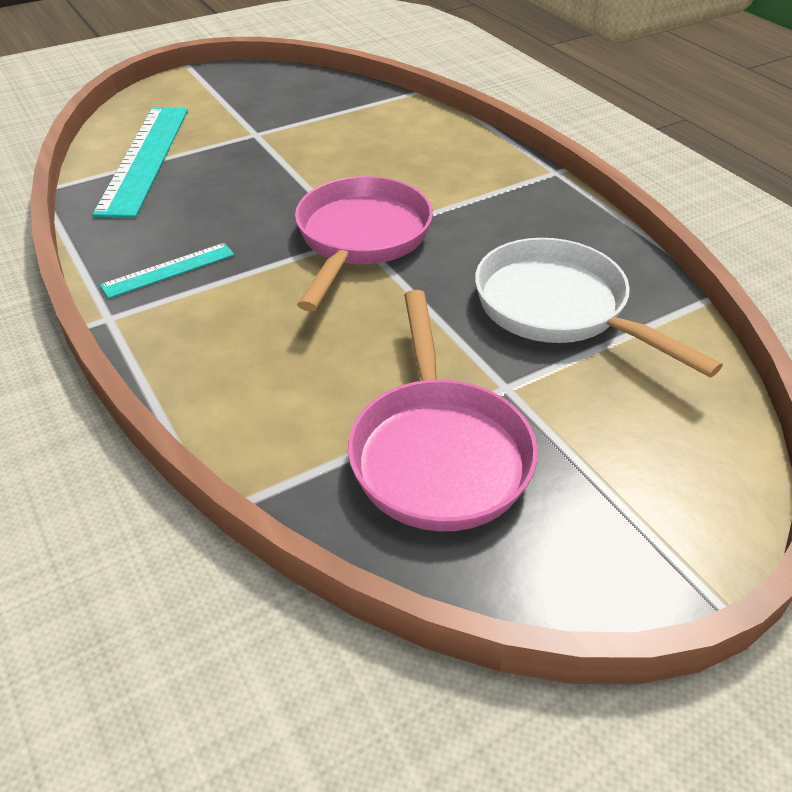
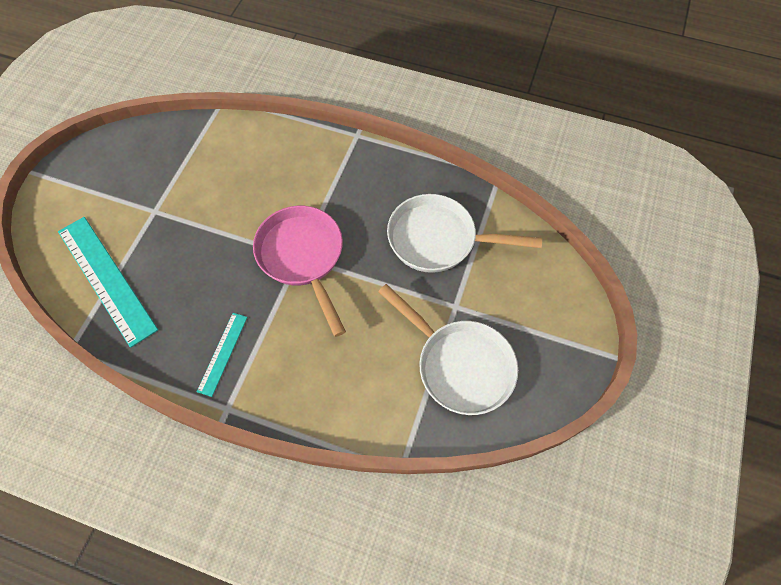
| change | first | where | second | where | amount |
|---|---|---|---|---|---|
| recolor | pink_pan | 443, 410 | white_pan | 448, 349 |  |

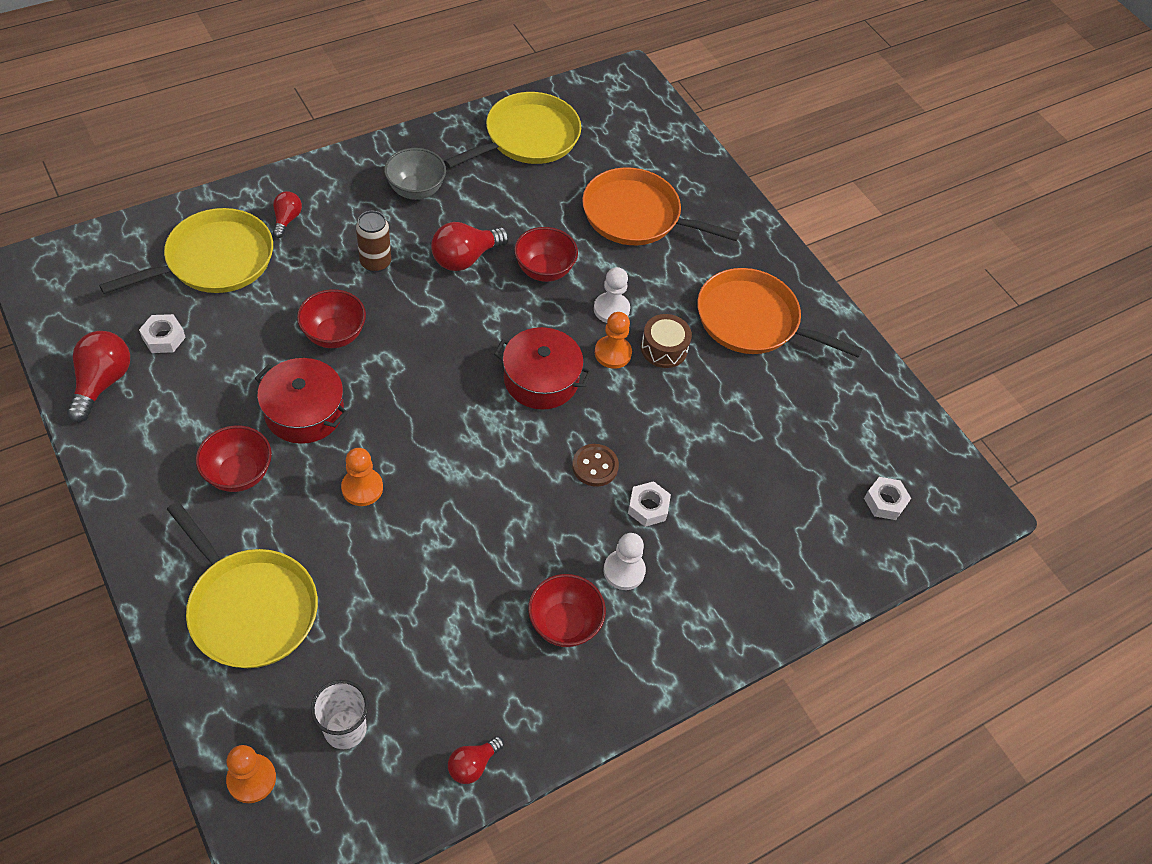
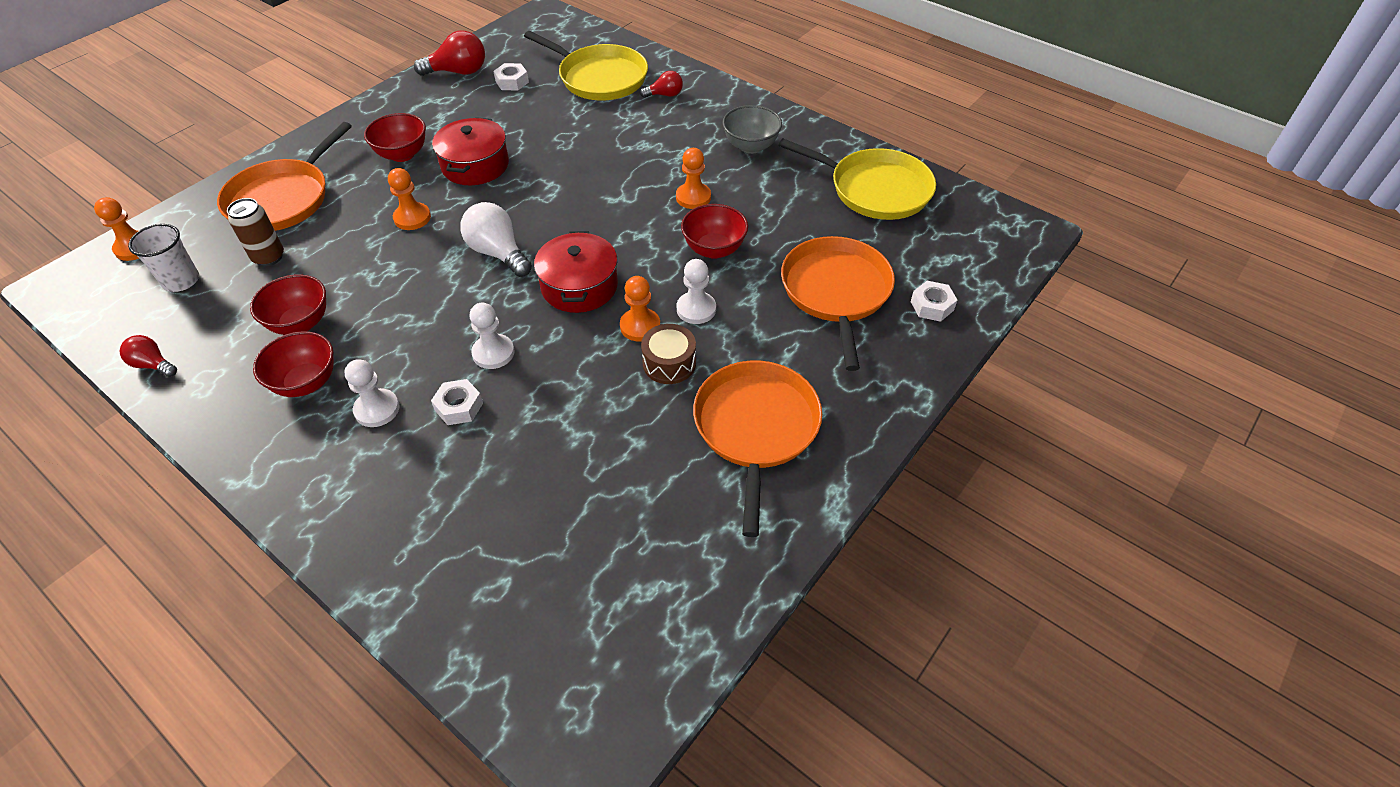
| change | first | where | second | where | amount |
|---|---|---|---|---|---|
| recolor | yellow_pan | 242, 584 | orange_pan | 284, 176 |  |
| move | brown_can | 373, 241 |  | 255, 232 |  |
| move | red_bowl | 331, 318 |  | 288, 304 |  |
| insert |  |  | white_light_bulb | 496, 239 |  |
| replace | brown_button | 595, 465 | white_pawn | 492, 336 |  |
| replace | red_light_bulb | 470, 246 | orange_pawn | 693, 178 |  |
| move | white_nut | 887, 498 |  | 934, 301 |  |

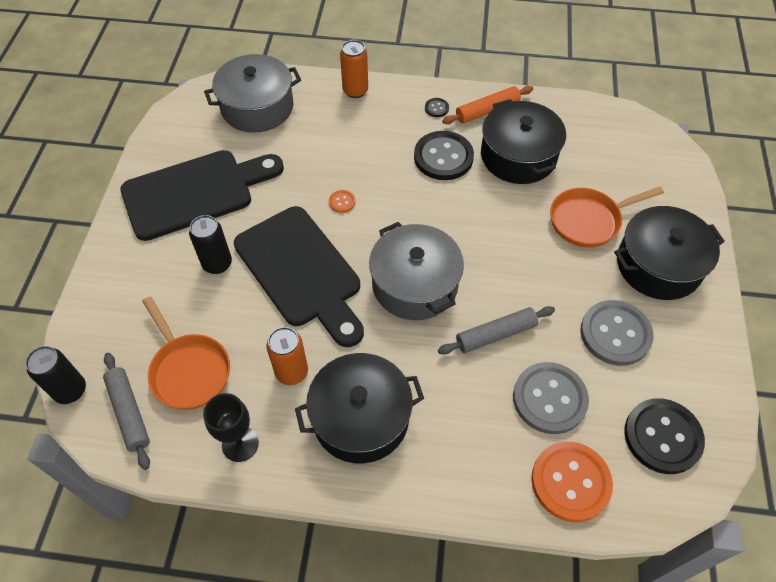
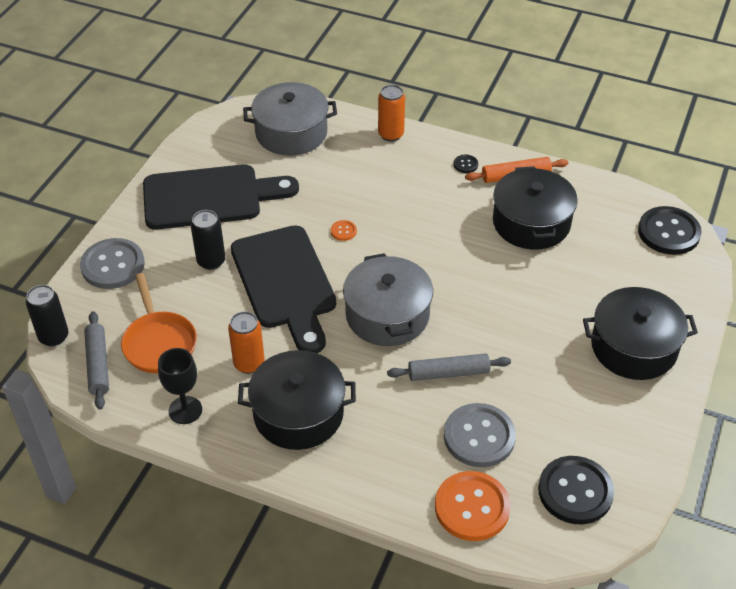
| change | first | where | second | where | amount |
|---|---|---|---|---|---|
| move | grey_button | 617, 333 |  | 112, 263 |  |
| move | black_button | 444, 155 |  | 670, 230 |  |
| delete | orange_pan | 607, 217 |  |  |  |

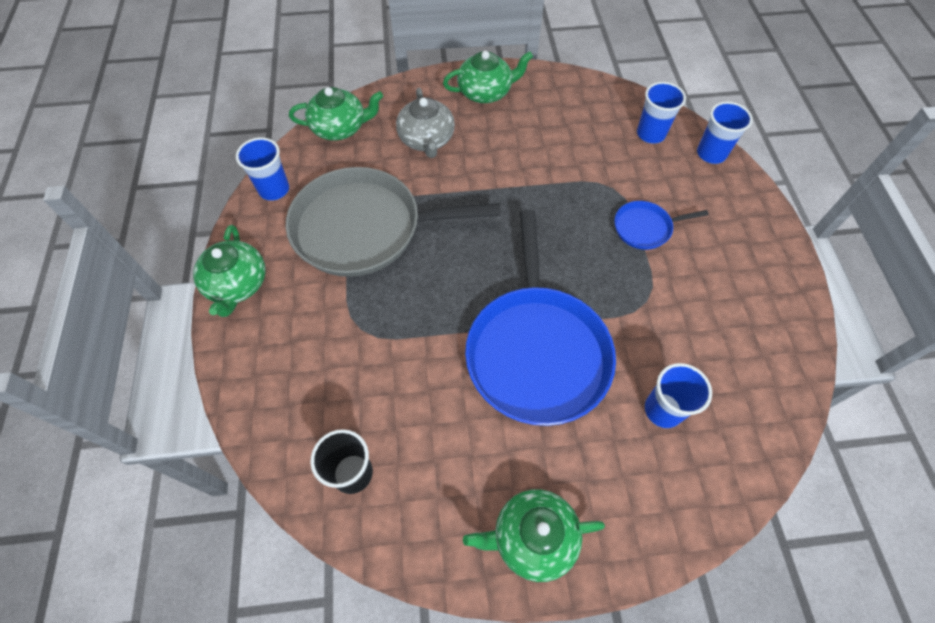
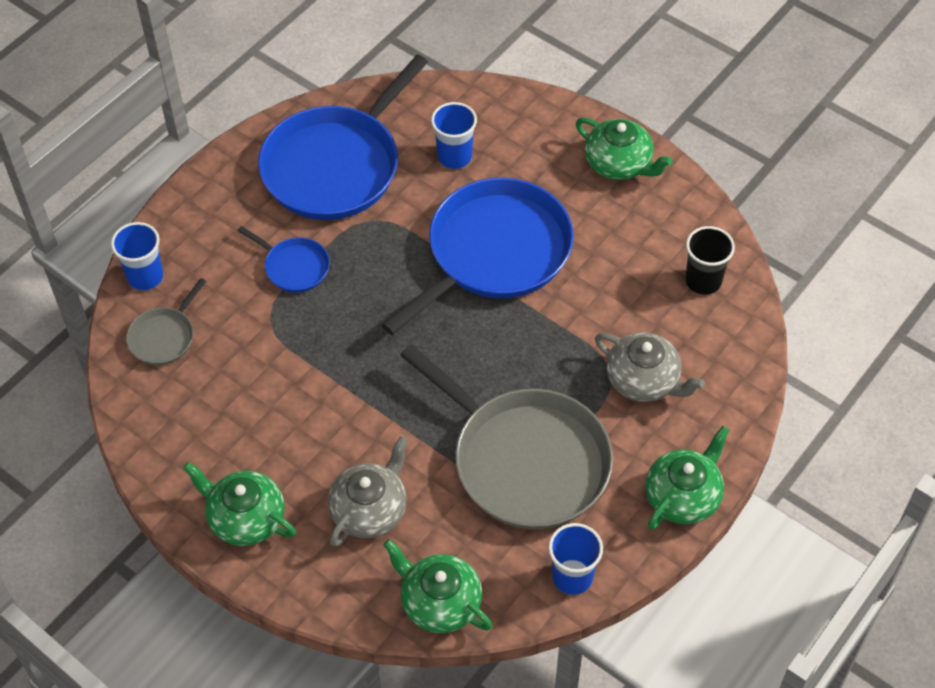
| change | first | where | second | where | amount |
|---|---|---|---|---|---|
| replace | blue_cup | 661, 113 | grey_pan | 166, 321 |  |
| insert |  |  | blue_pan | 343, 137 |  |
| insert |  |  | grey_teapot | 650, 367 |  |

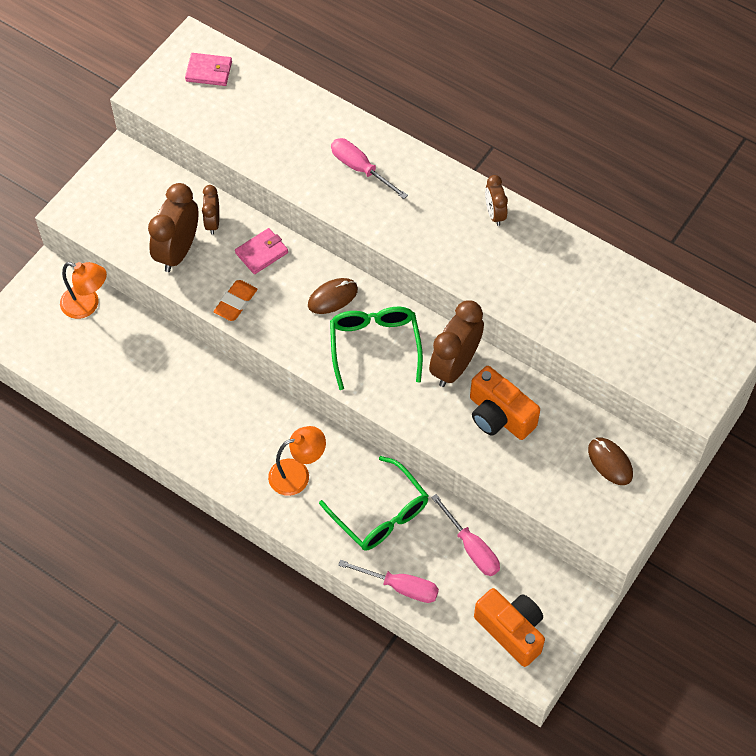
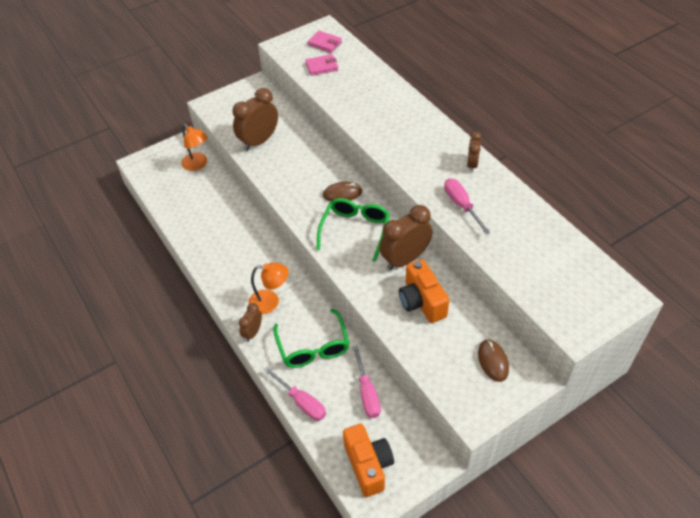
| change | first | where | second | where | amount |
|---|---|---|---|---|---|
| move | brown_clock | 210, 210 |  | 250, 322 |  |
| move | pink_wallet | 261, 251 |  | 321, 65 |  |
| move | pink_screwdriver | 369, 168 |  | 467, 206 |  |
| delete | orange_eraser | 235, 300 |  |  |  |

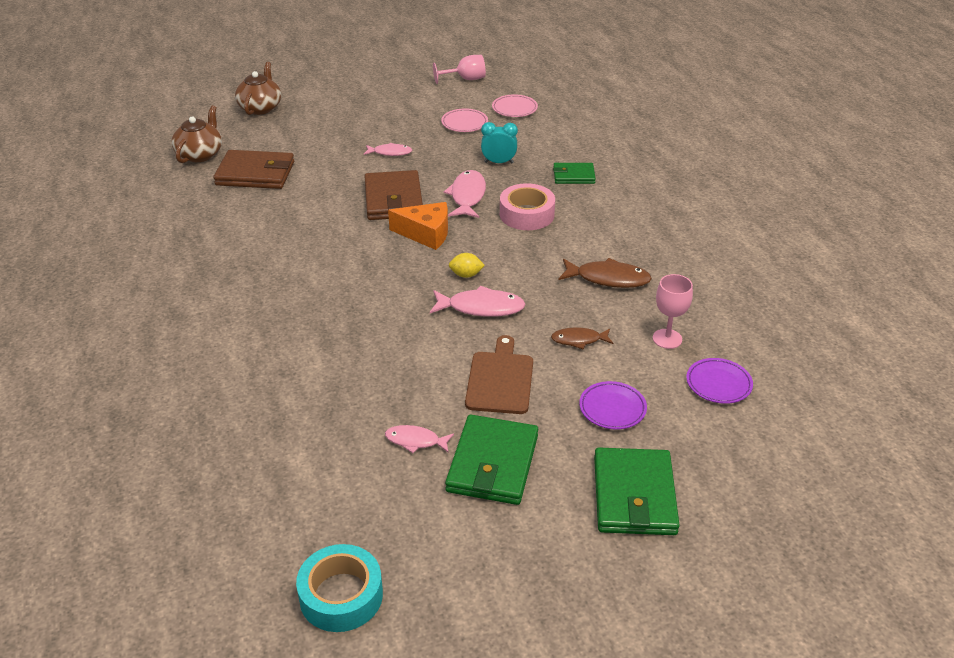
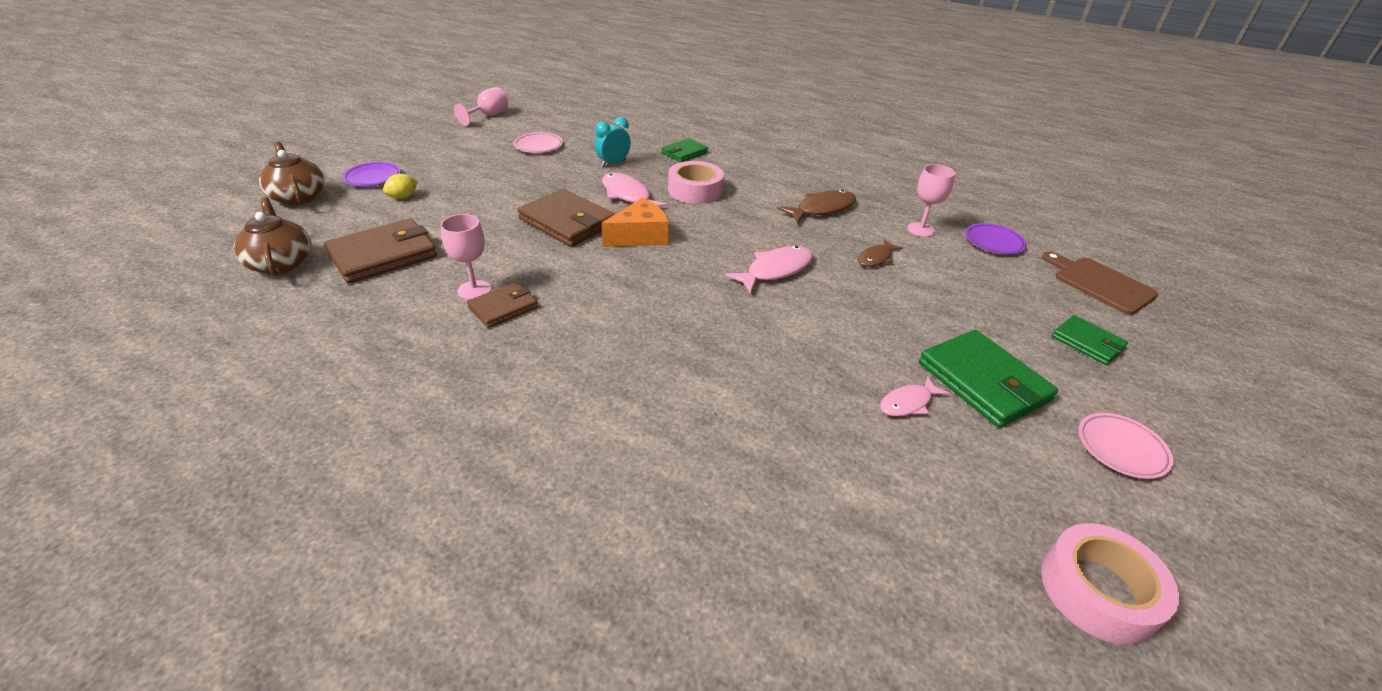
| change | first | where | second | where | amount |
|---|---|---|---|---|---|
| move | purple_plate | 613, 405 |  | 371, 174 |  |
| move | yellow_lemon | 467, 265 |  | 400, 186 |  |
| insert |  |  | pink_goblet | 466, 257 |  |
| insert |  |  | brown_wallet | 502, 305 |  |
| recolor | turquoise_tape | 339, 588 | pink_tape | 1110, 584 |  |
| move | brown_cutting_board | 499, 374 |  | 1100, 283 |  |
| resize | green_wallet | 637, 491 |  | 1090, 340 | x0.58 |
| move | pink_plate | 515, 105 |  | 1126, 446 |  |
| delete | pink_fish | 388, 149 |  |  |  |

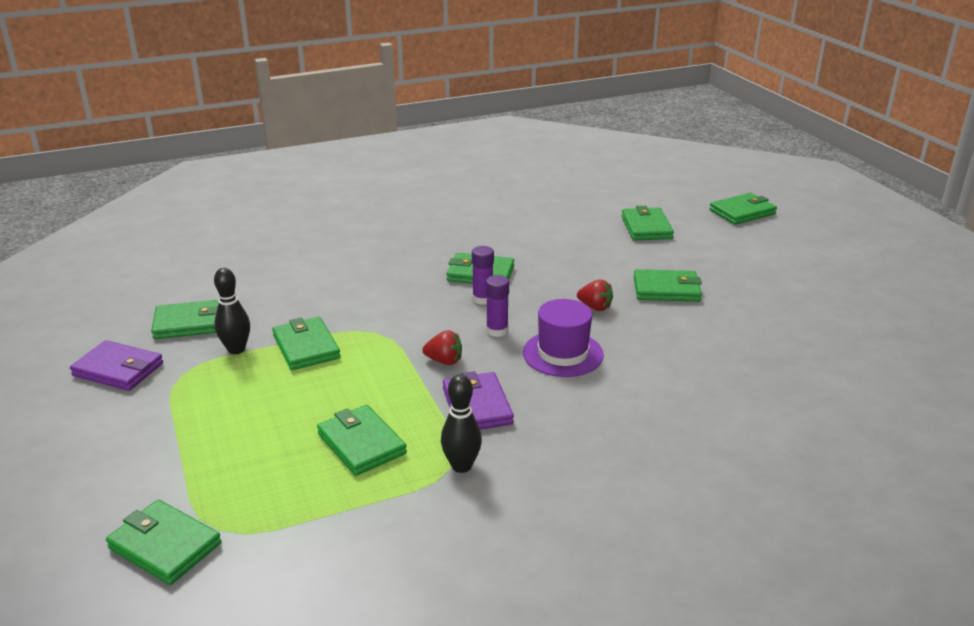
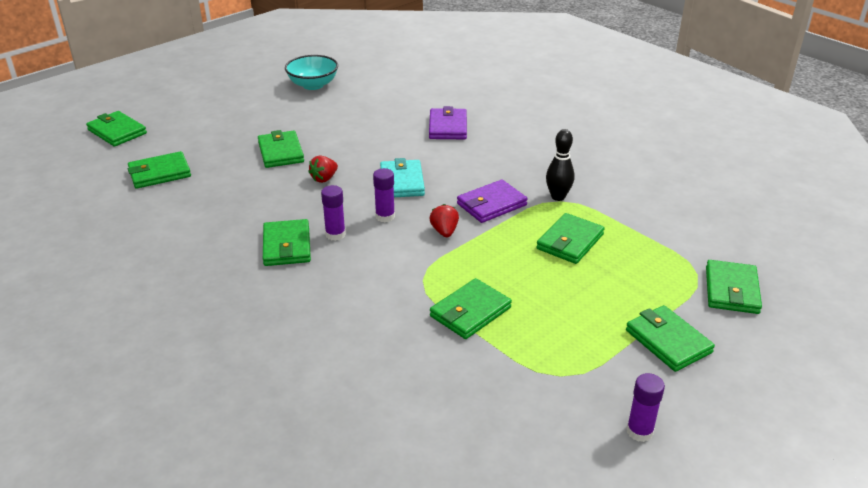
| change | first | where | second | where | amount |
|---|---|---|---|---|---|
| insert |  |  | turquoise_bowl | 311, 72 |  |
| rotate | red_strawberry | 595, 295 |  | 323, 169 | 150 degrees counterclockwise |
| replace | purple_hat | 563, 338 | turquoise_wallet | 402, 177 |  |
| move | purple_wallet | 116, 365 |  | 448, 122 |  |
| move | green_wallet | 185, 319 |  | 670, 338 |  |
| insert |  |  | purple_glue_stick | 645, 407 |  |
| delete | black_bowling_pin | 232, 311 |  |  |  |

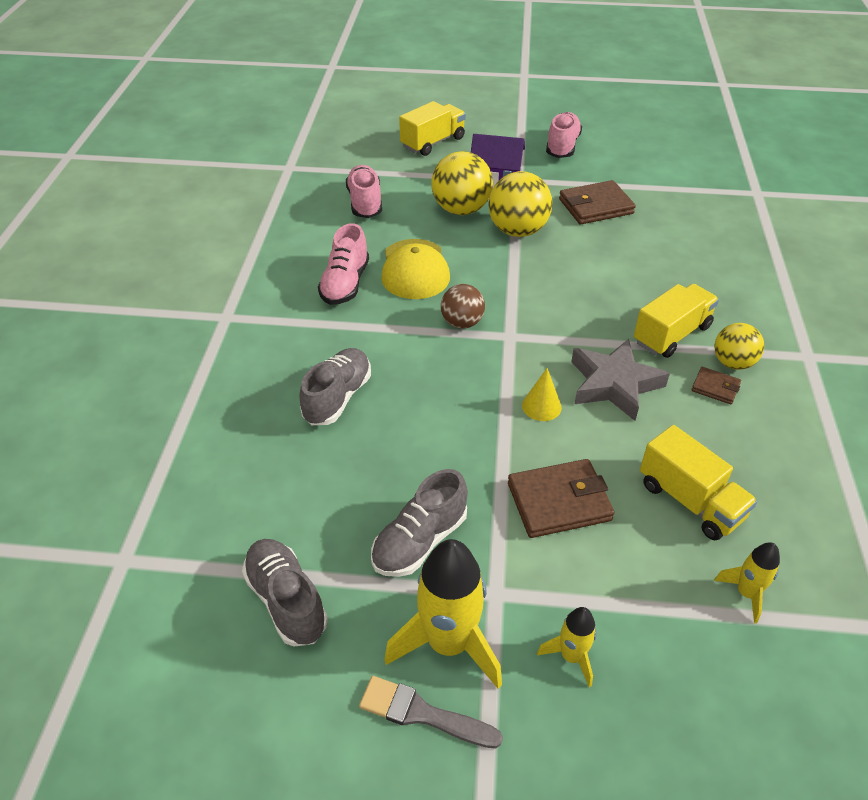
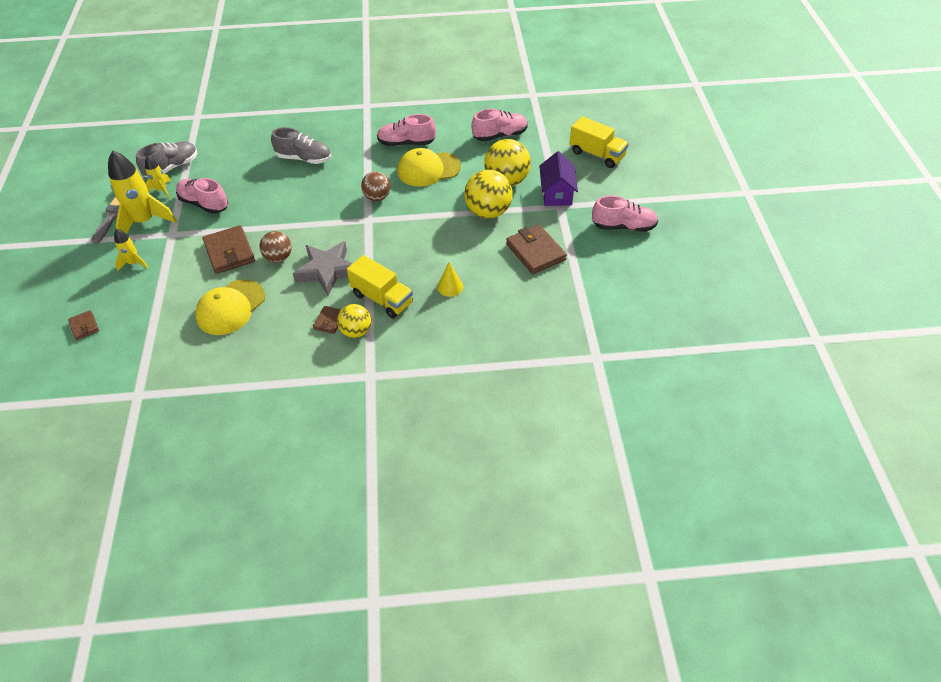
| change | first | where | second | where | amount |
|---|---|---|---|---|---|
| insert |  |  | brown_wallet | 83, 325 |  |
| move | yellow_rocket | 747, 582 |  | 158, 177 |  |
| recolor | grey_shoe | 419, 523 | pink_shoe | 202, 196 |  |
| replace | yellow_truck | 699, 483 | yellow_cap | 230, 307 |  |
| insert |  |  | brown_ball | 275, 247 |  |
| move | yellow_cone | 542, 394 |  | 450, 279 |  |

